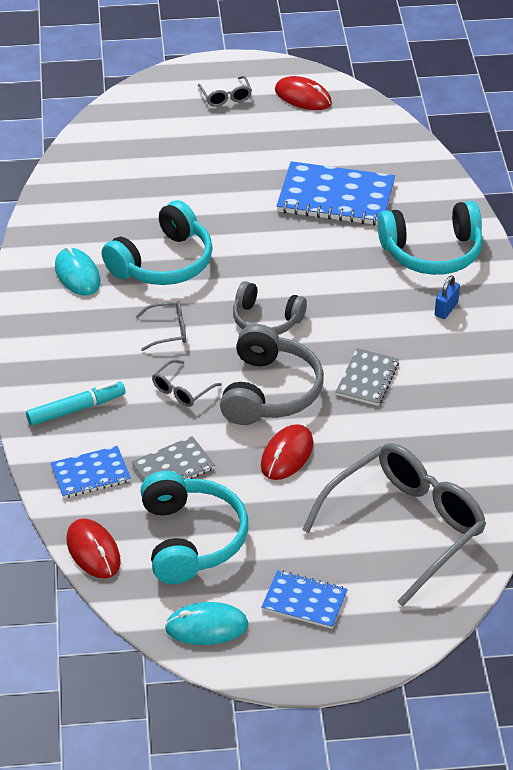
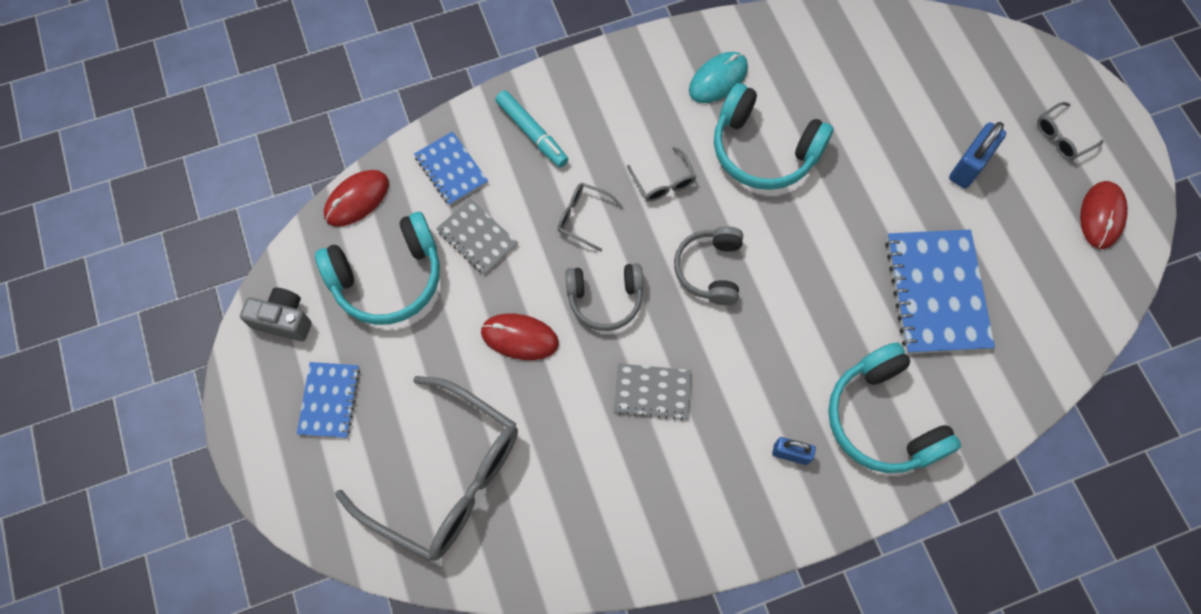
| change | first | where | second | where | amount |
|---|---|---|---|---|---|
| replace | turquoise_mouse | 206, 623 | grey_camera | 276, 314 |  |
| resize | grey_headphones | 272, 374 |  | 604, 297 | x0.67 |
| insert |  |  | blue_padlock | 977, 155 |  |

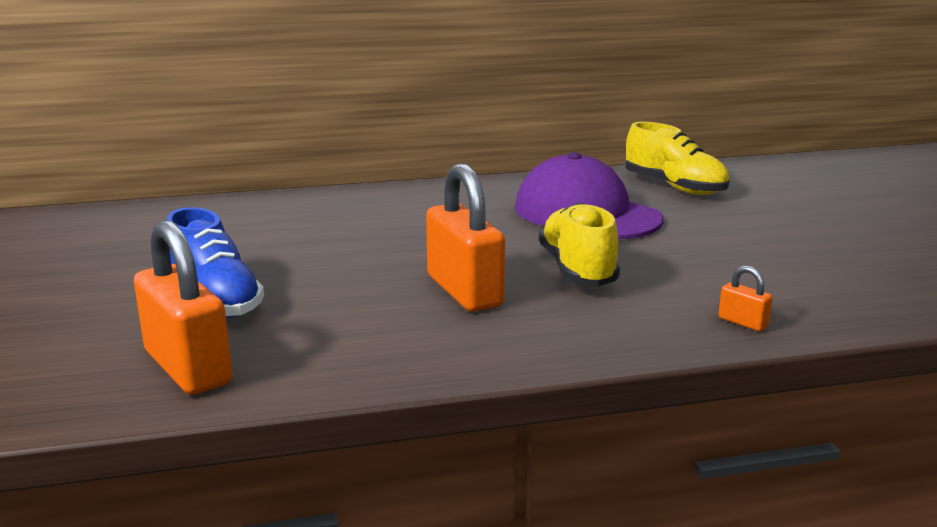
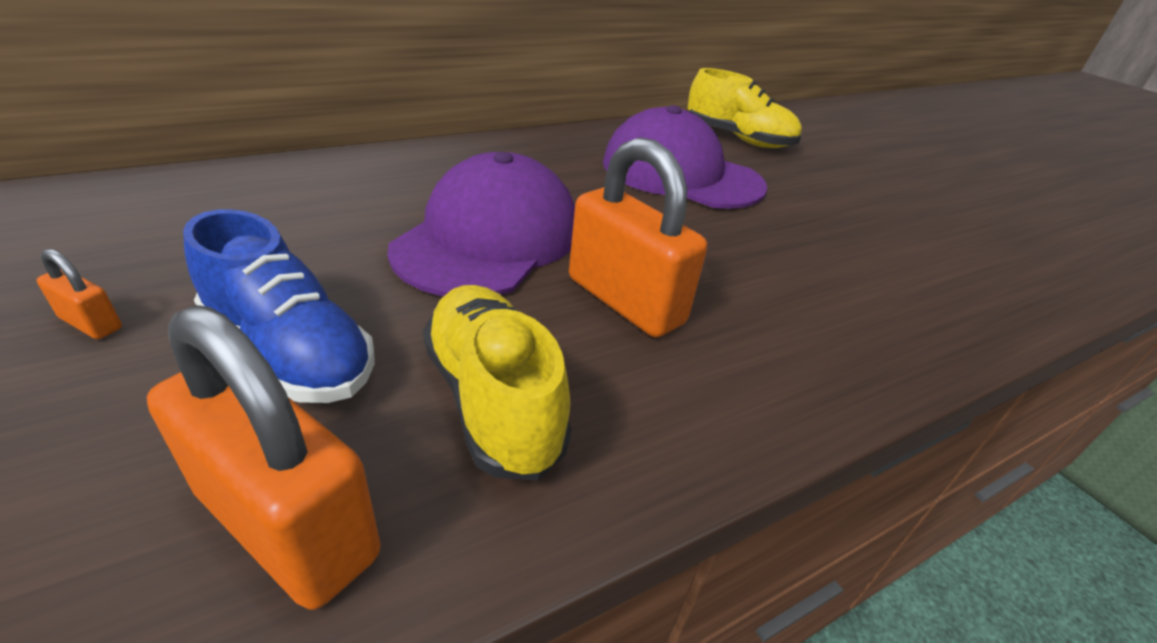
| change | first | where | second | where | amount |
|---|---|---|---|---|---|
| move | orange_padlock | 745, 298 |  | 79, 294 |  |
| insert |  |  | purple_cap | 481, 224 |  |
| move | yellow_shoe | 579, 244 |  | 497, 383 |  |

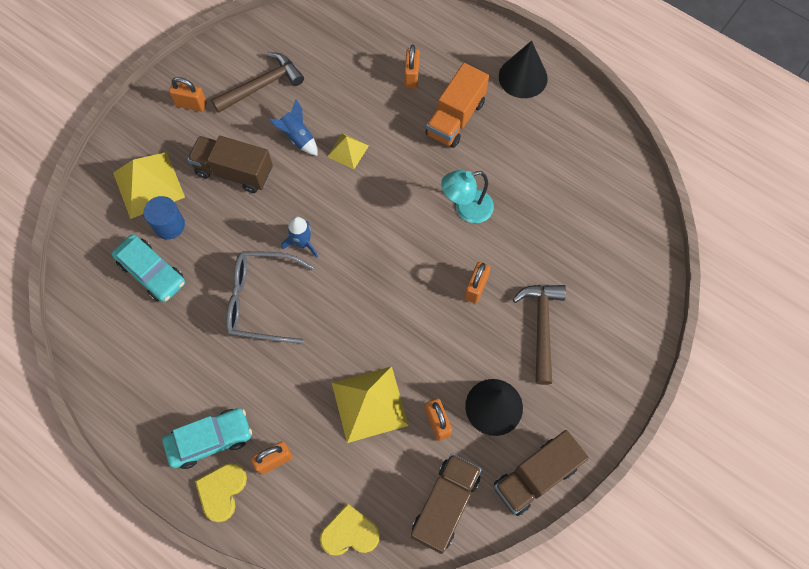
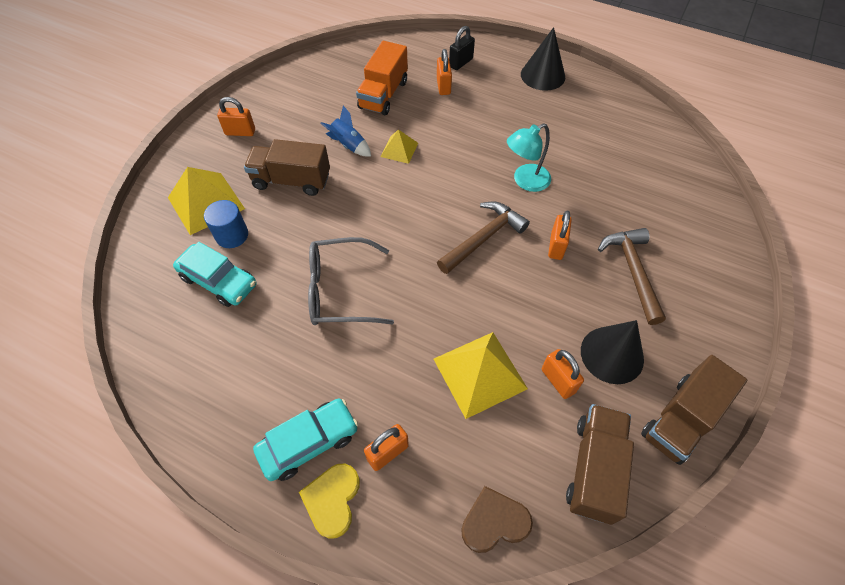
| change | first | where | second | where | amount |
|---|---|---|---|---|---|
| move | orange_truck | 457, 105 |  | 382, 78 |  |
| move | brown_hammer | 257, 82 |  | 483, 237 |  |
| insert |  |  | black_padlock | 462, 48 |  |
| recolor | yellow_heart | 350, 529 | brown_heart | 497, 519 |  |
| delete | blue_rocket | 299, 237 |  |  |  |

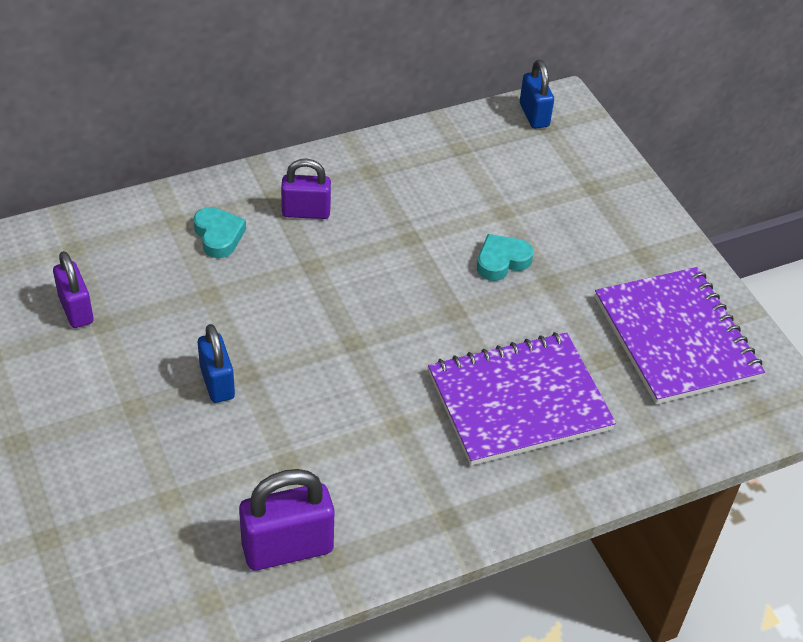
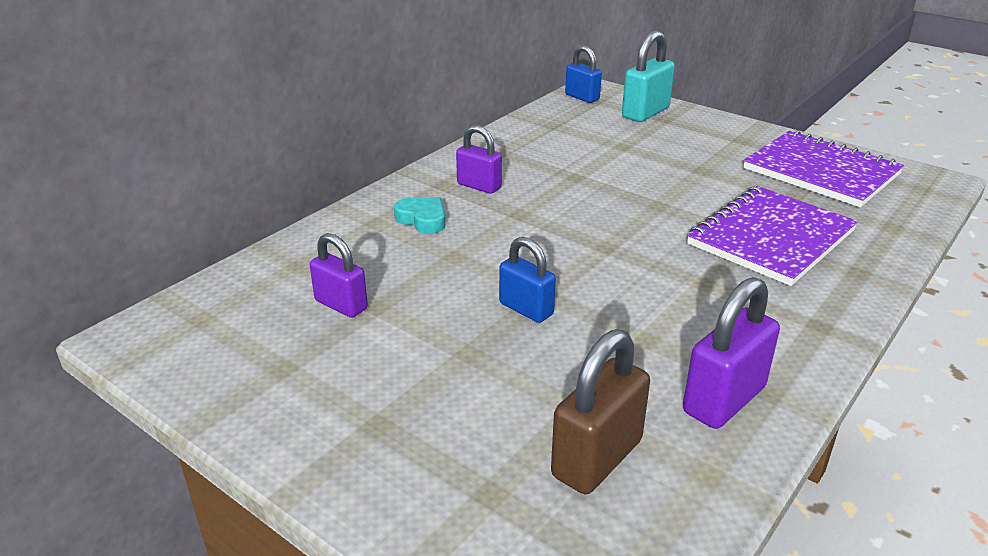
| change | first | where | second | where | amount |
|---|---|---|---|---|---|
| rotate | purple_padlock | 306, 189 |  | 479, 159 | 60 degrees clockwise |
| insert |  |  | brown_padlock | 600, 411 |  |
| insert |  |  | turquoise_padlock | 648, 76 |  |
| delete | turquoise_heart | 505, 257 |  |  |  |

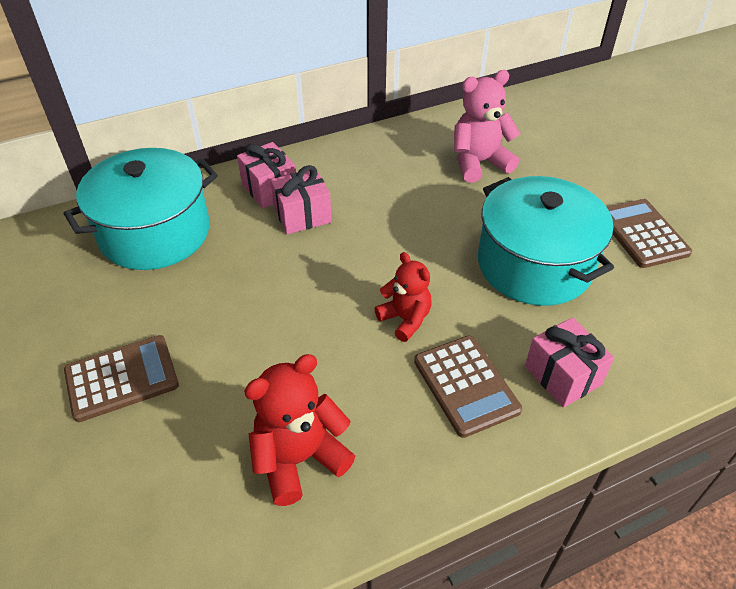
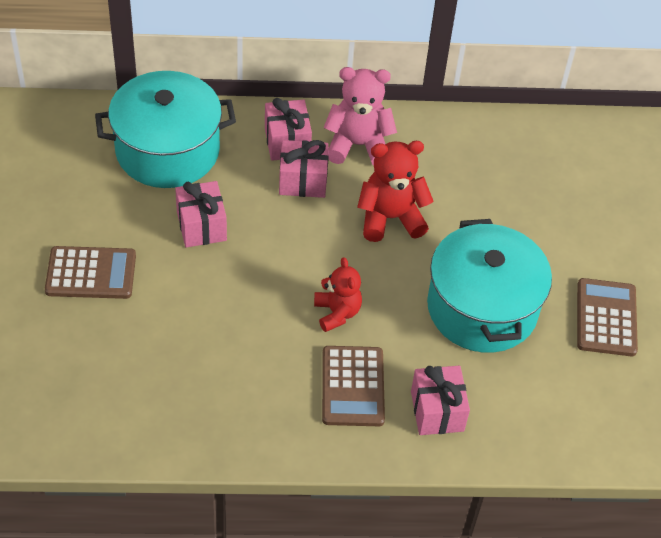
| change | first | where | second | where | amount |
|---|---|---|---|---|---|
| insert |  |  | pink_gift | 201, 214 |  |
| move | pink_teddy_bear | 487, 126 |  | 360, 116 |  |
| move | red_teddy_bear | 299, 430 |  | 395, 191 |  |

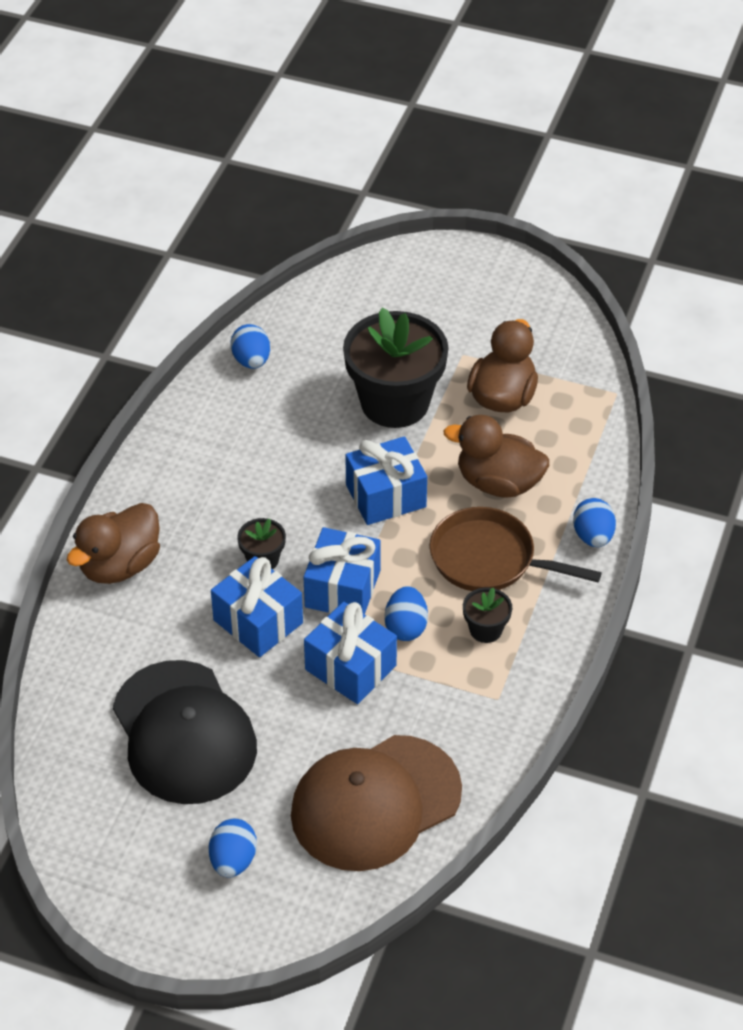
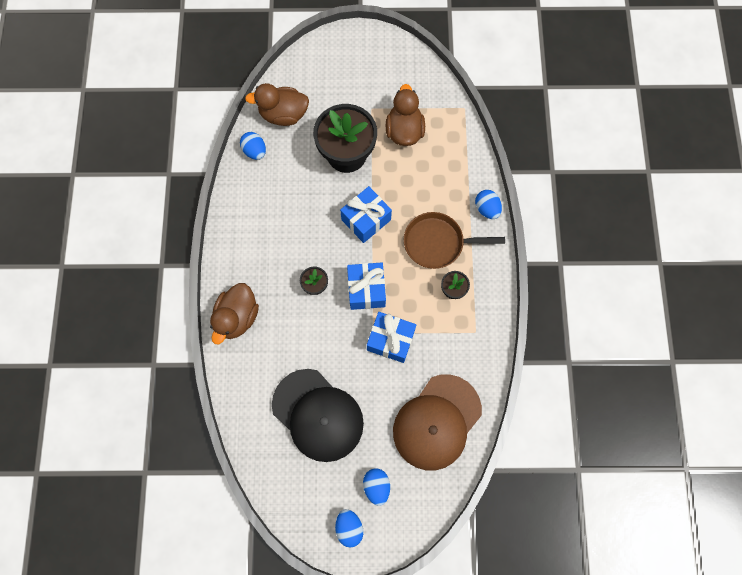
| change | first | where | second | where | amount |
|---|---|---|---|---|---|
| move | brown_duck | 496, 456 |  | 277, 104 |  |
| move | blue_egg | 406, 613 |  | 349, 528 |  |
| delete | blue_gift | 257, 606 |  |  |  |

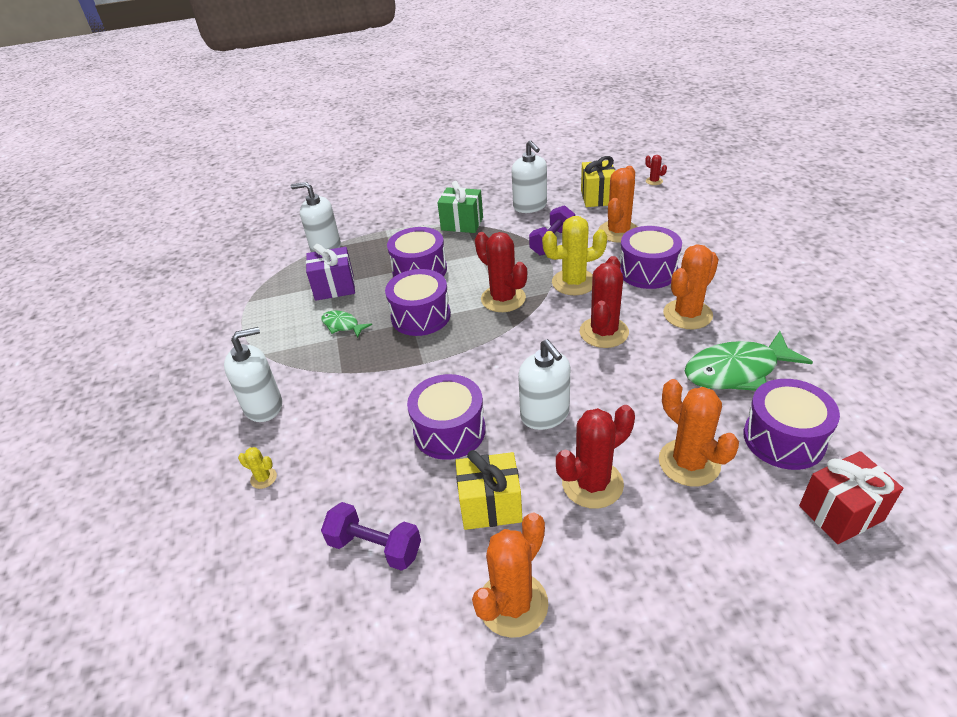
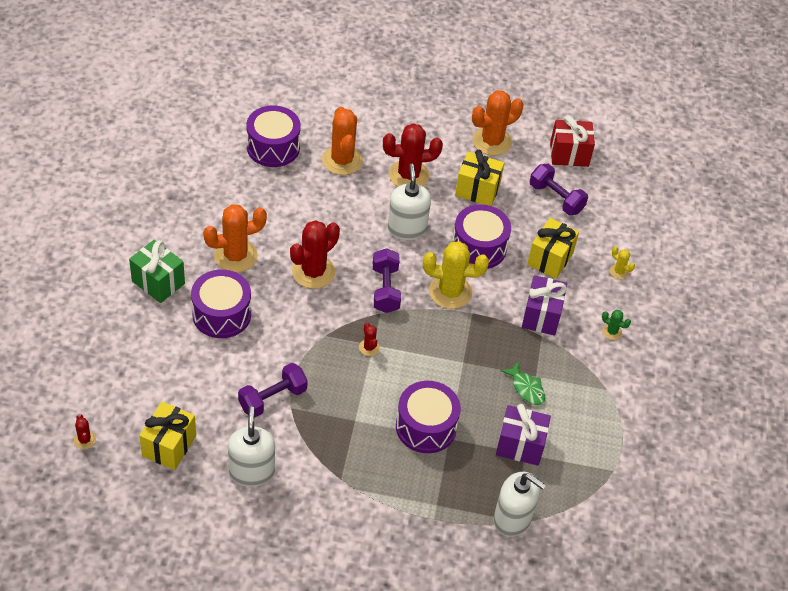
| change | first | where | second | where | amount |
|---|---|---|---|---|---|
| move | green_gift | 460, 207 |  | 157, 271 |  |
| resize | red_cactus | 501, 272 |  | 369, 339 | x0.46 |
| insert |  |  | purple_dumbbell | 387, 280 |  |
| move | yellow_cactus | 574, 255 |  | 456, 275 |  |
| insert |  |  | purple_gift | 544, 305 |  |
| insert |  |  | yellow_gift | 553, 248 |  |
| move | red_gift | 851, 497 |  | 572, 141 |  |
| replace | white_soap_dispenser | 253, 374 | green_cactus | 616, 325 |  |
| delete | purple_drum | 418, 302 |  |  |  |
| delete | orange_cactus | 617, 204 |  |  |  |
| delete | green_fish | 749, 361 |  |  |  |

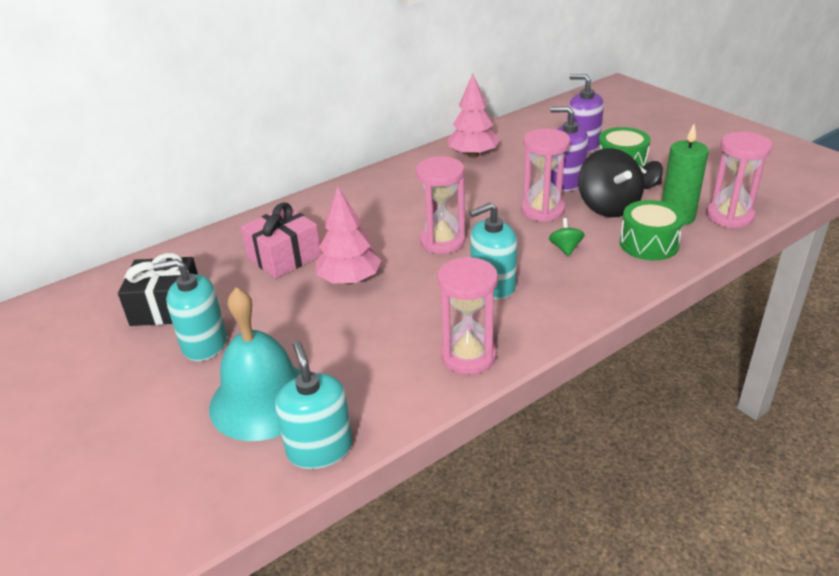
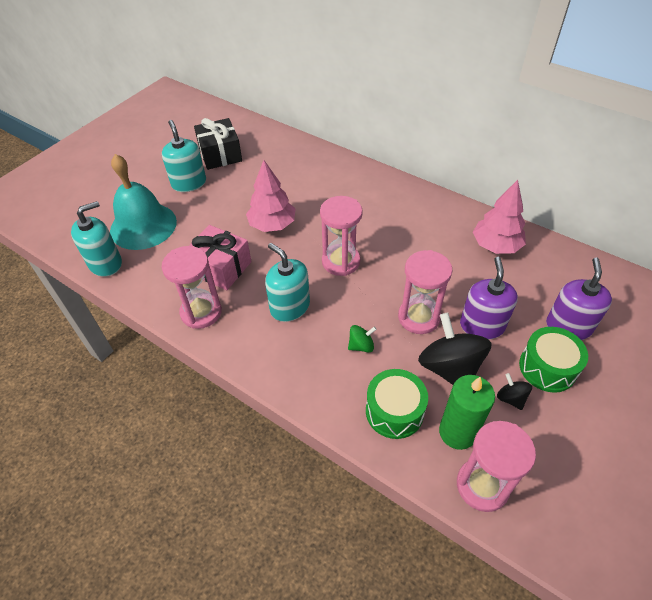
| change | first | where | second | where | amount |
|---|---|---|---|---|---|
| move | pink_gift | 281, 240 |  | 220, 257 |  |
| rotate | black_spinning_top | 611, 182 |  | 455, 349 | 105 degrees clockwise |

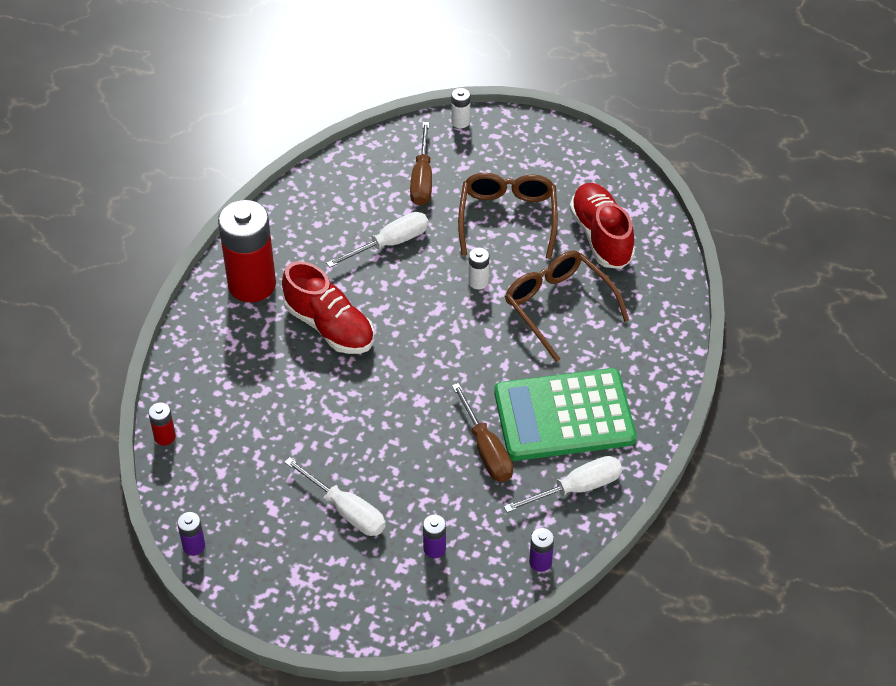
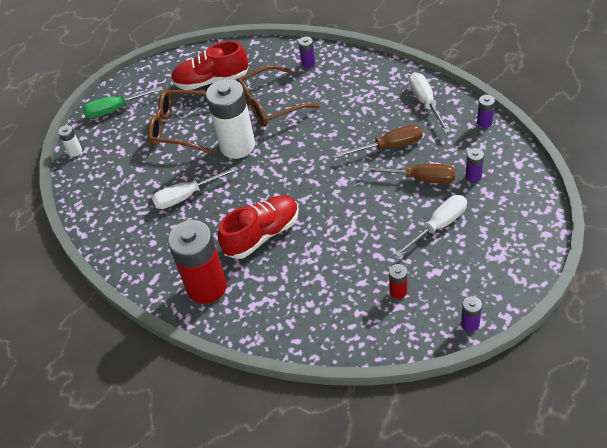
| change | first | where | second | where | amount |
|---|---|---|---|---|---|
| insert |  |  | green_screwdriver | 122, 102 |  |
| rotate | white_screwdriver | 377, 240 |  | 195, 187 | 90 degrees counterclockwise |
| resize | white_battery | 479, 268 |  | 230, 119 | x2.39 |
| insert |  |  | purple_battery | 307, 52 |  |
| move | brown_screwdriver | 421, 164 |  | 408, 174 |  |
| move | red_battery | 162, 424 |  | 398, 281 |  |
| delete | green_calculator | 565, 414 |  |  |  |

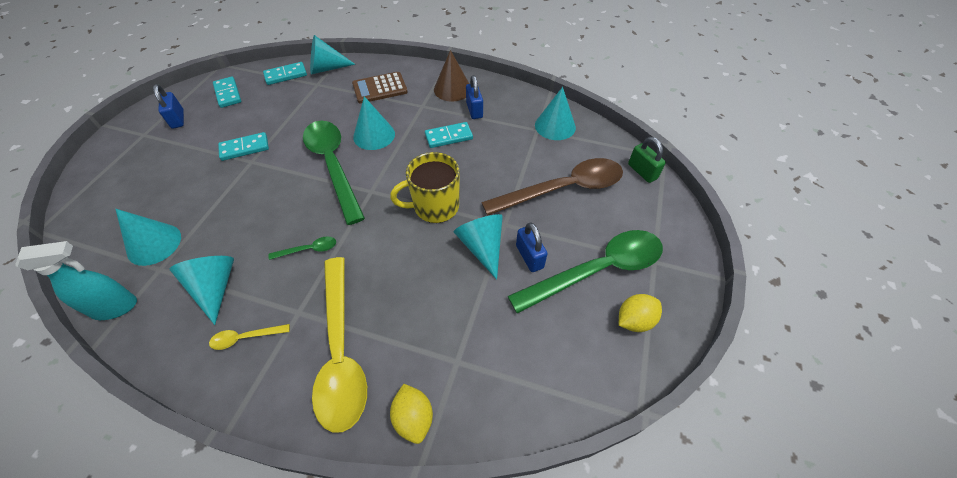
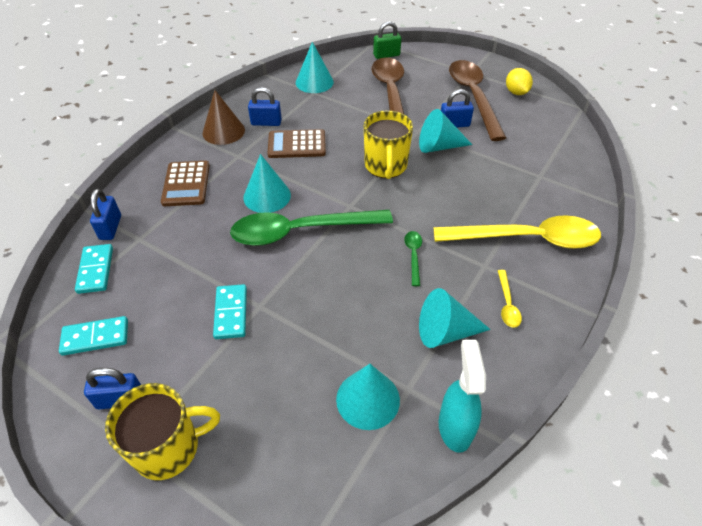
| change | first | where | second | where | amount |
|---|---|---|---|---|---|
| replace | turquoise_cone | 332, 54 | blue_padlock | 105, 214 |  |
| insert |  |  | yellow_mug | 162, 431 |  |
| replace | turquoise_domino | 449, 135 | brown_calculator | 297, 143 |  |
| recolor | green_spoon | 585, 272 | brown_spoon | 477, 100 |  |
| delete | yellow_lemon | 411, 414 |  |  |  |

